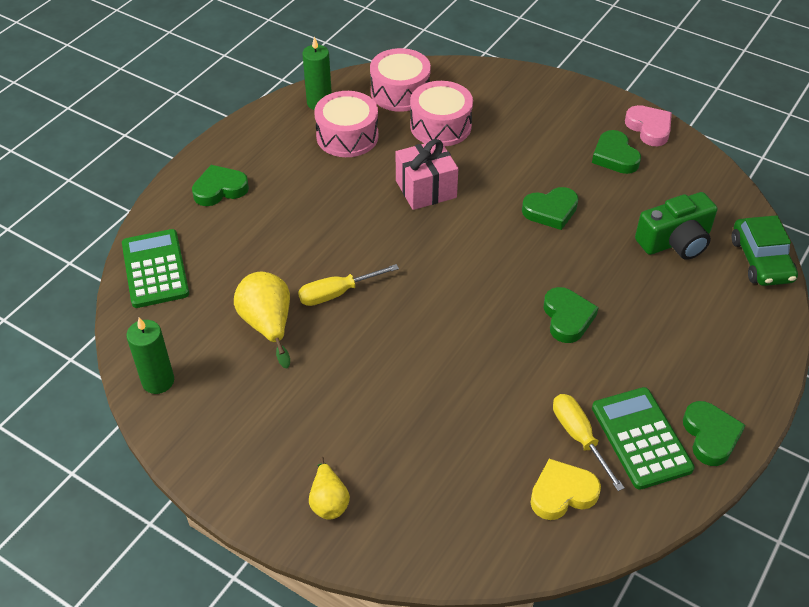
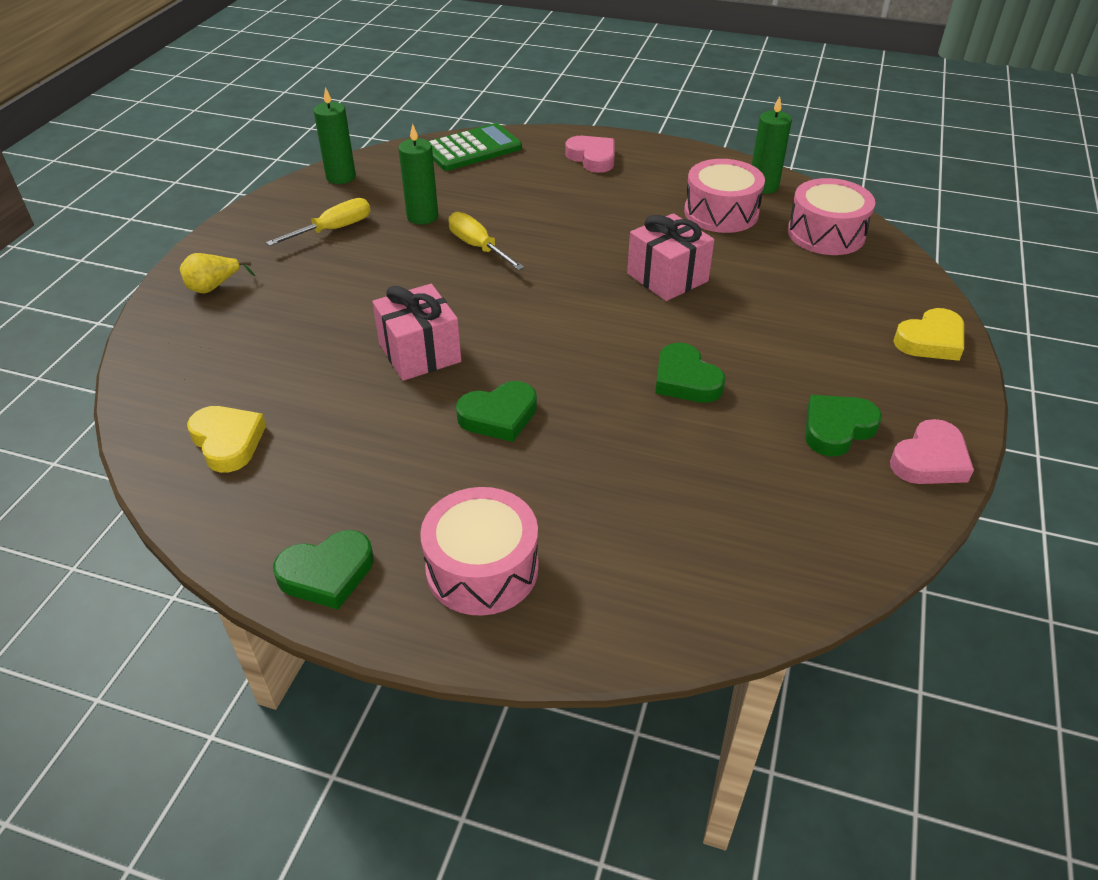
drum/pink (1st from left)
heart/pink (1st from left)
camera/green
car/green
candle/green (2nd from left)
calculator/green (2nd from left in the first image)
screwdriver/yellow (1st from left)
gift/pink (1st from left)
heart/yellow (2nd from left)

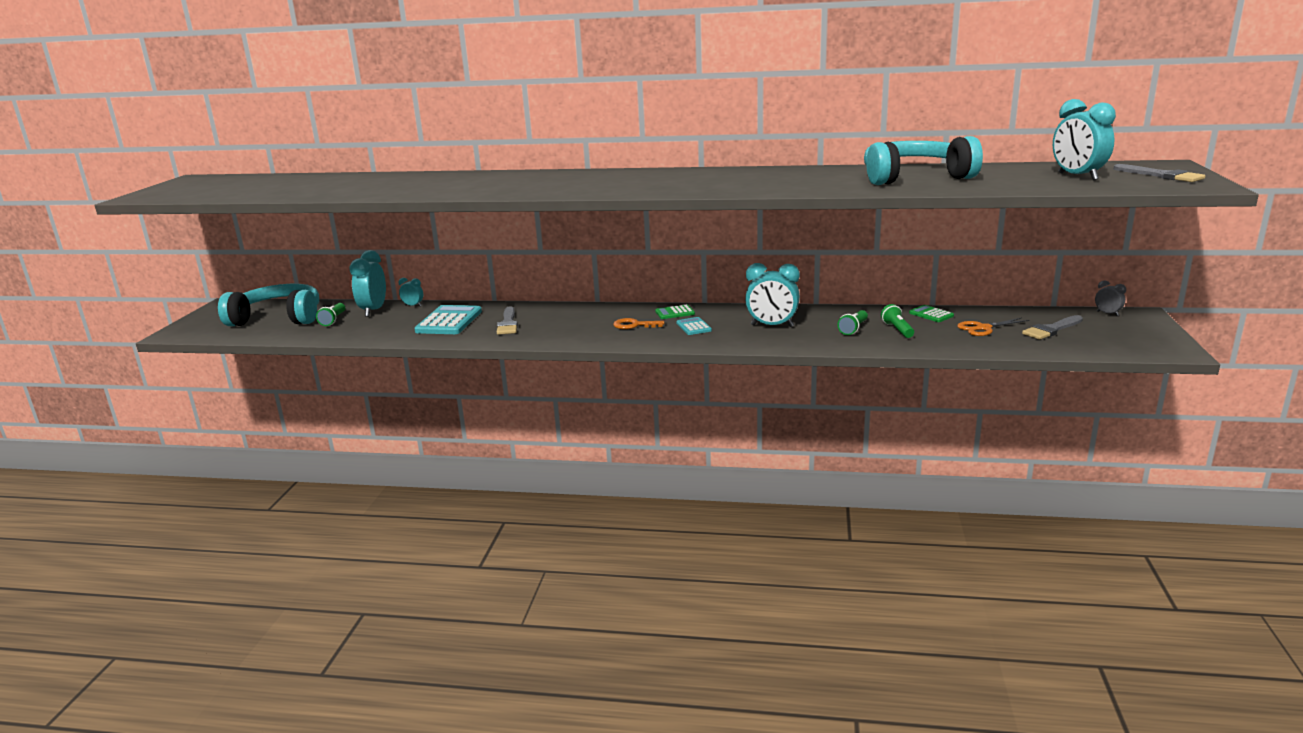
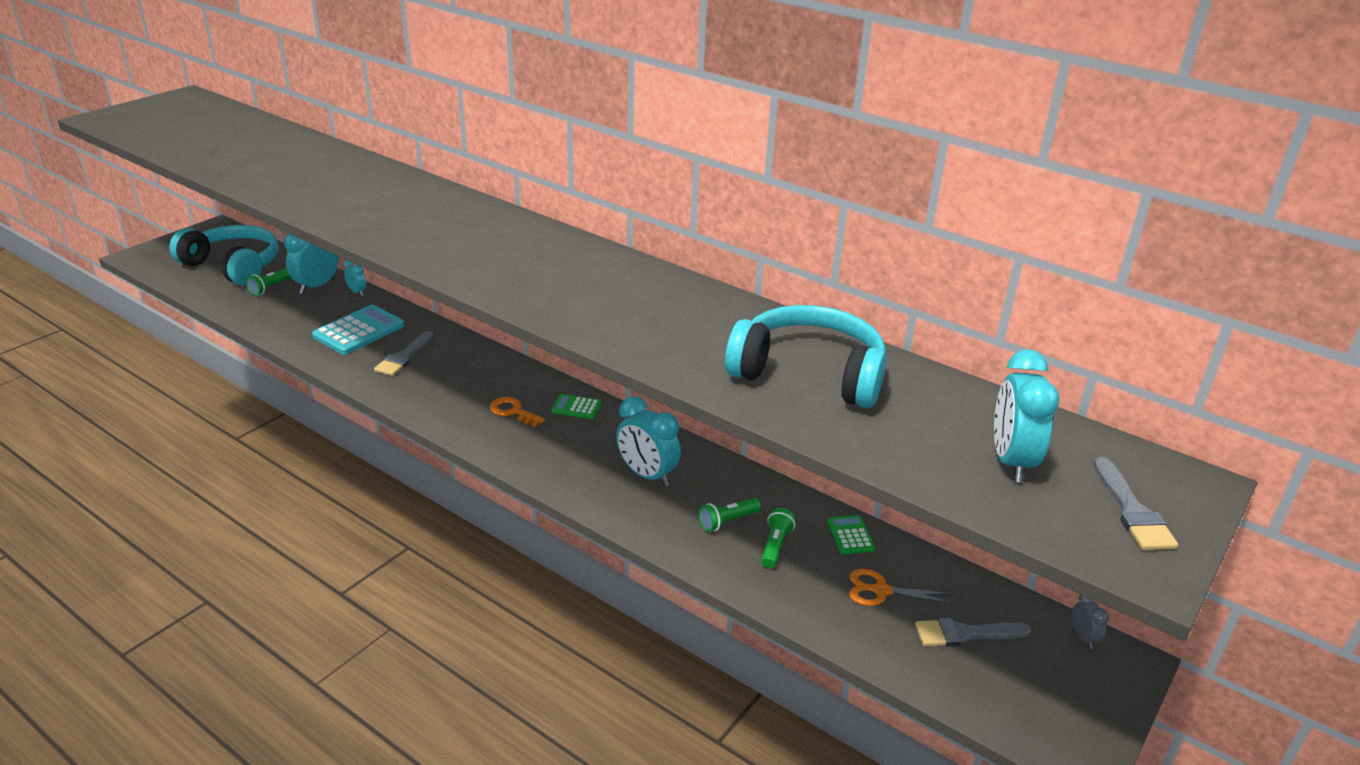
calculator/turquoise (2nd from left in the first image)

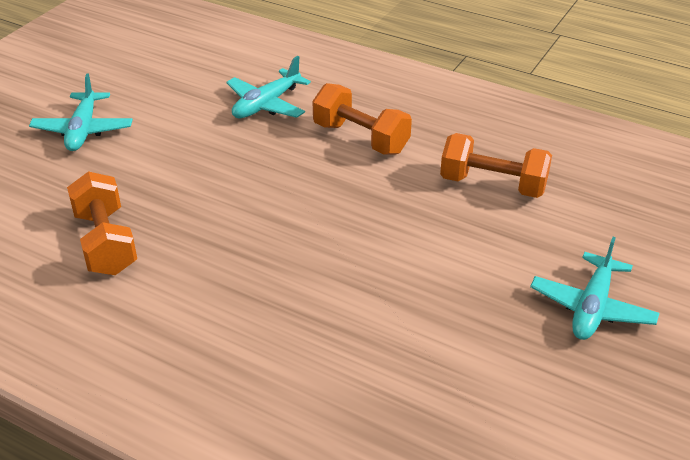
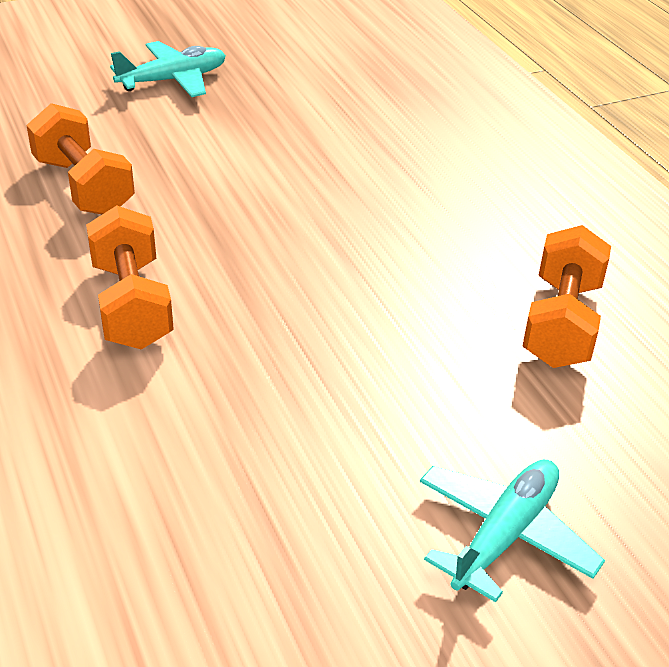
plane/turquoise (2nd from left in the first image)

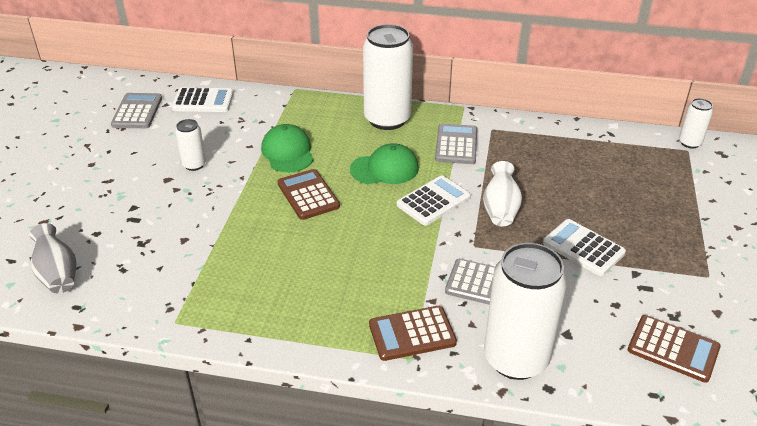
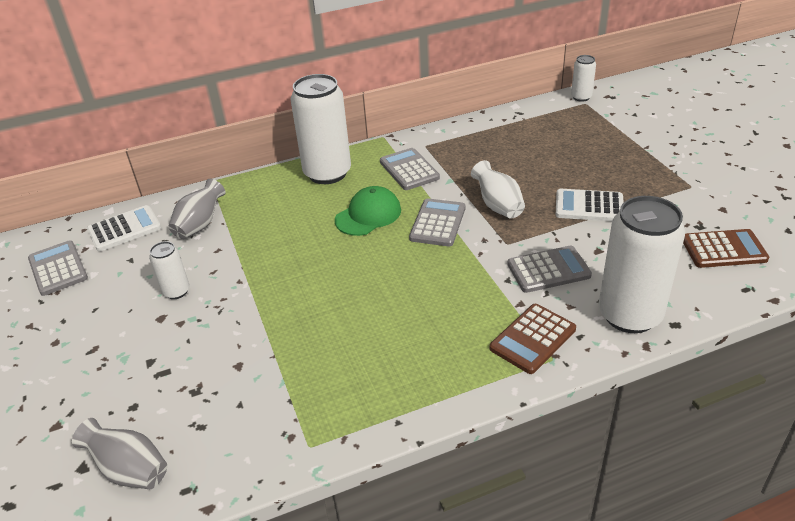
cap/green (1st from left in the first image)
calculator/brown (1st from left in the first image)
calculator/grey (3rd from left)
vase/grey (2nd from left)

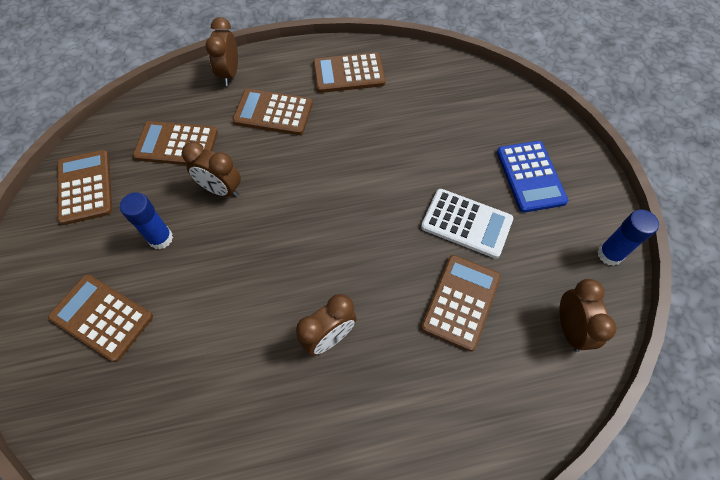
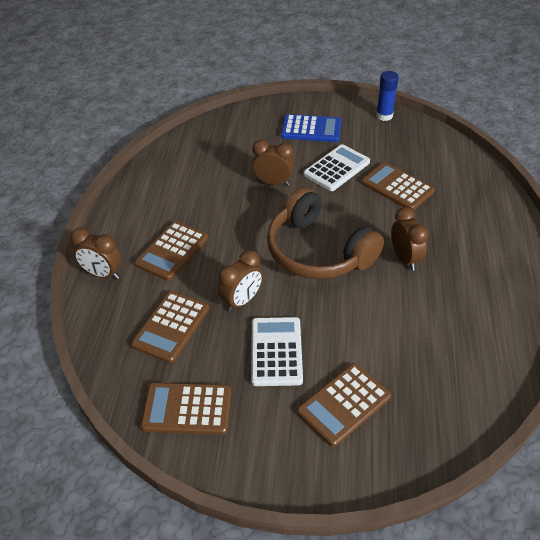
calculator/brown (5th from left in the first image)
calculator/white (1st from left)
clock/brown (3rd from left)
headphones/brown

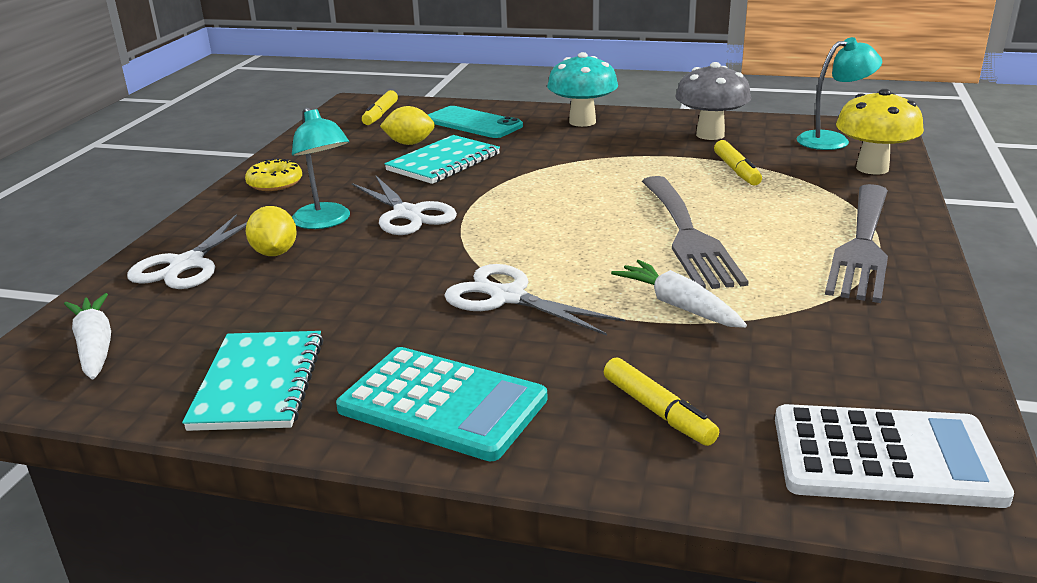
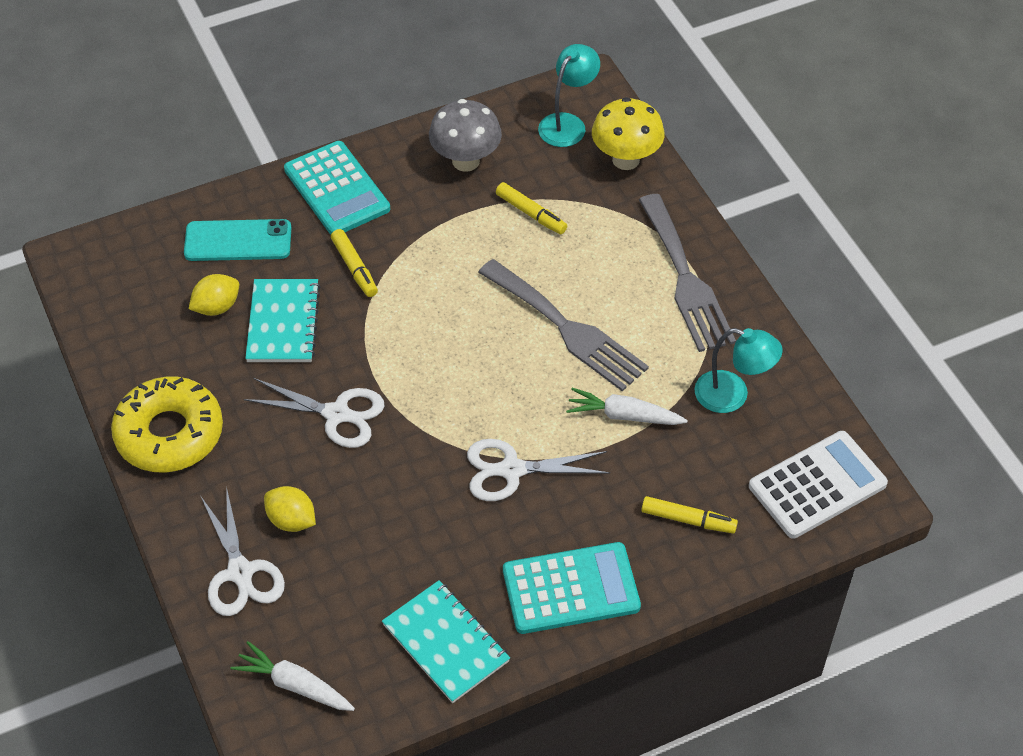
calculator/turquoise (1st from left)
marker/yellow (1st from left)
lamp/turquoise (2nd from left)
donut/yellow

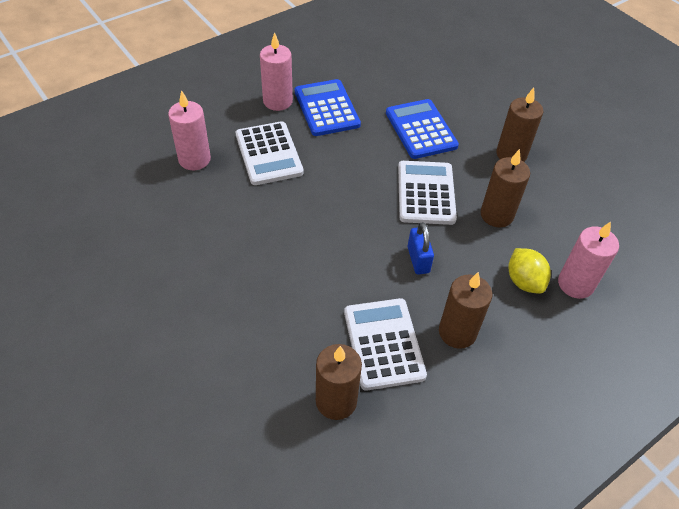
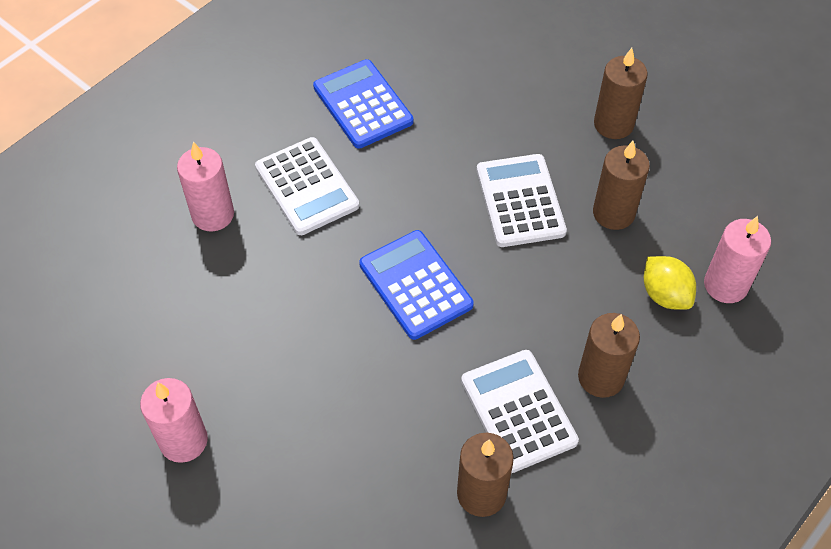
candle/pink (1st from left)
calculator/blue (2nd from left)
padlock/blue

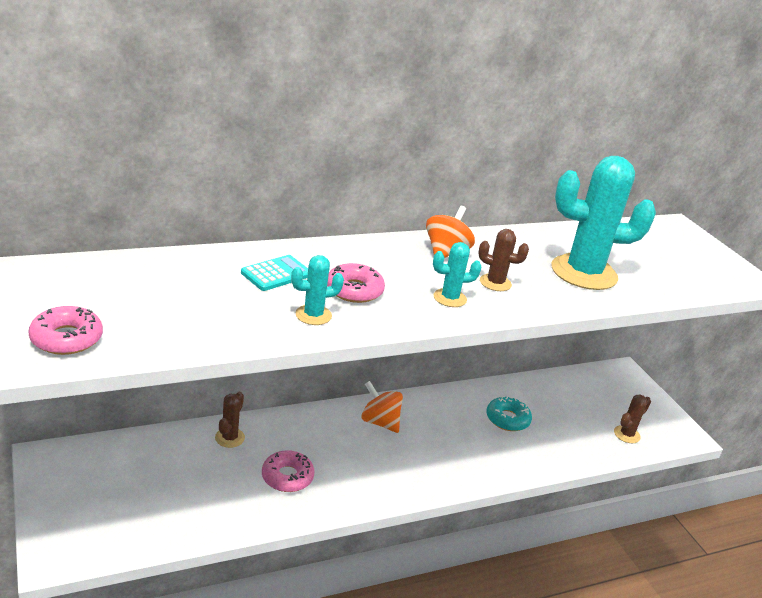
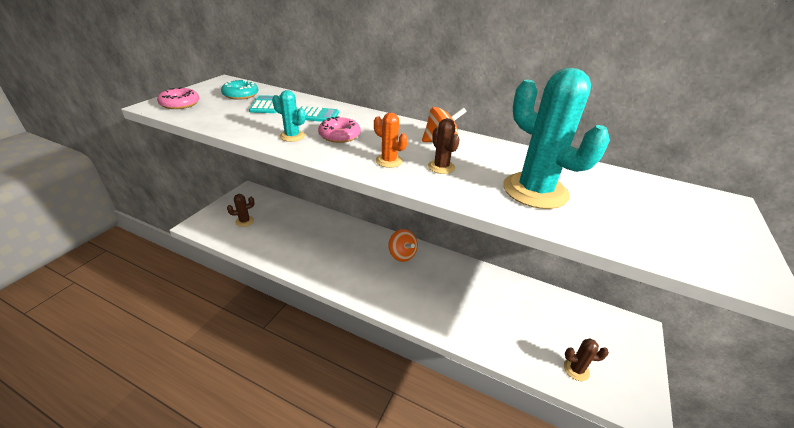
cactus/orange
spinning top/orange (1st from left)
cactus/brown (1st from left)
donut/turquoise
donut/pink (2nd from left in the first image)
calculator/turquoise (1st from left)

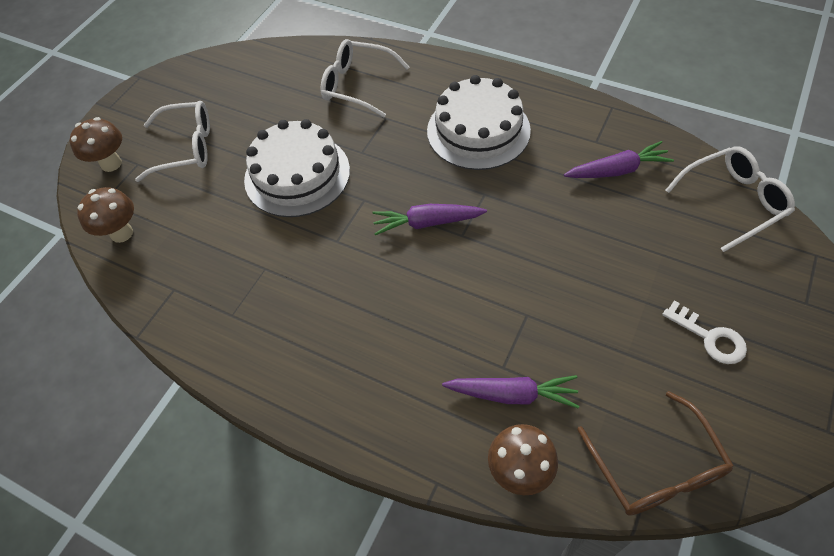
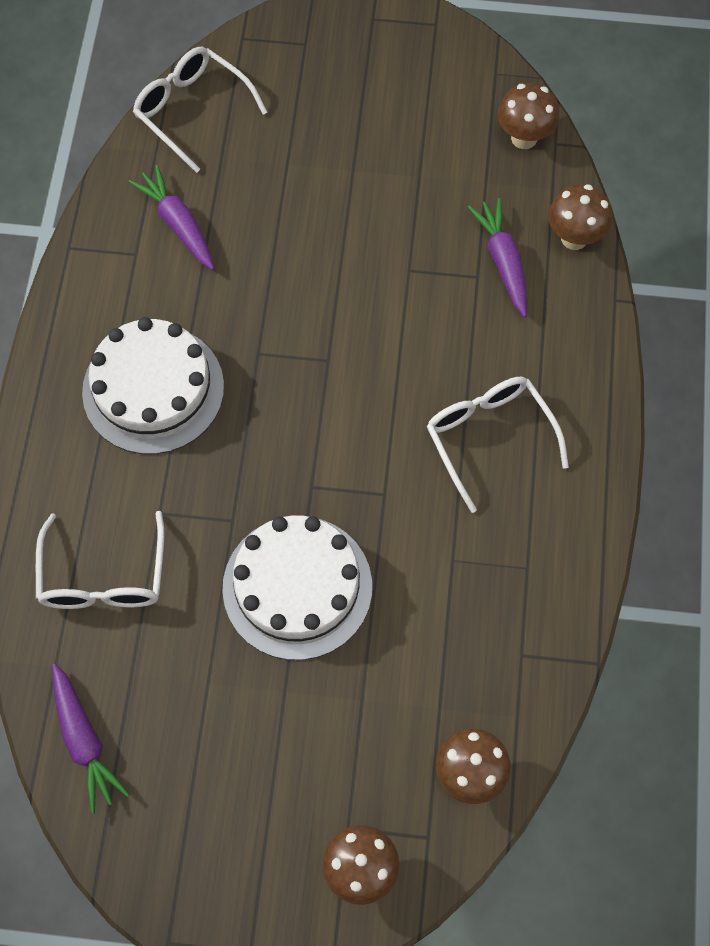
glasses/white (3rd from left)
carrot/purple (1st from left)
key/white
mushroom/brown (3rd from left)

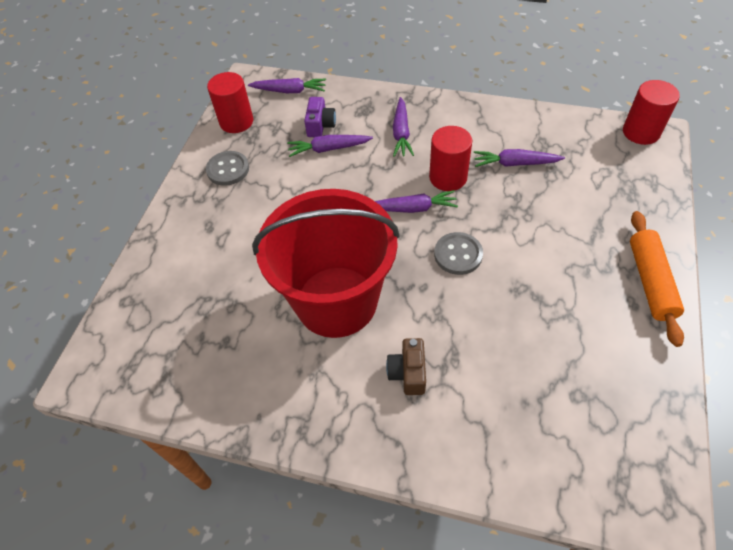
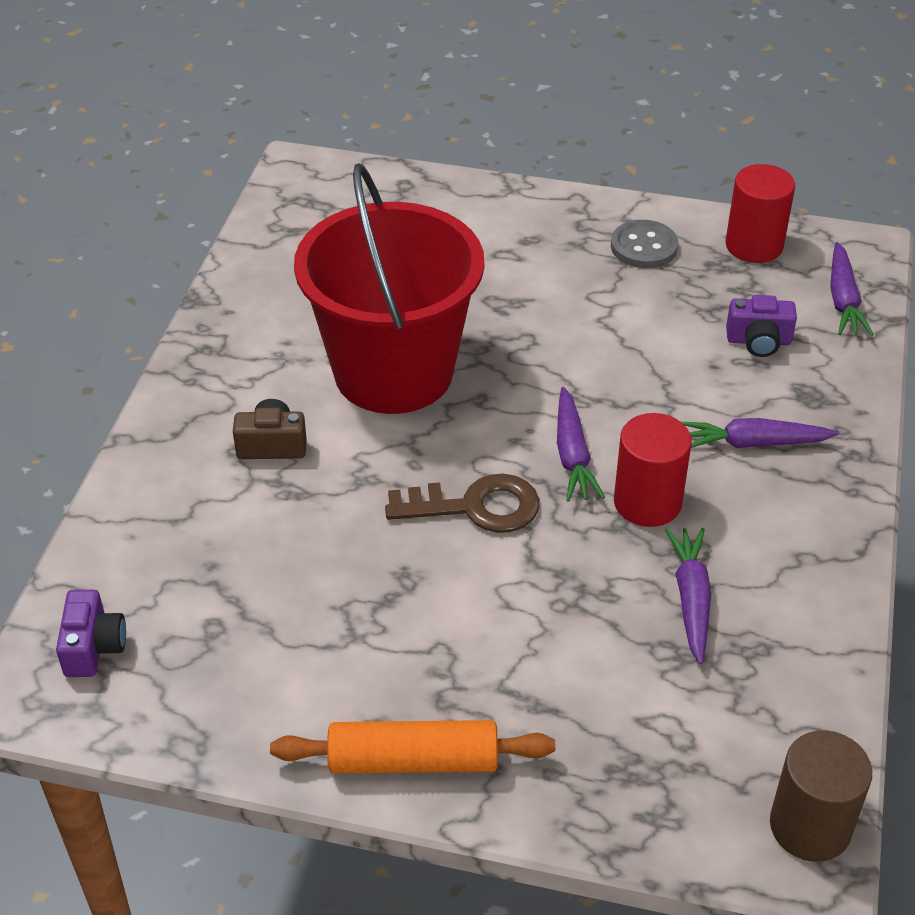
cylinder/brown
carrot/purple (2nd from left in the first image)
key/brown
camera/purple (1st from left)

